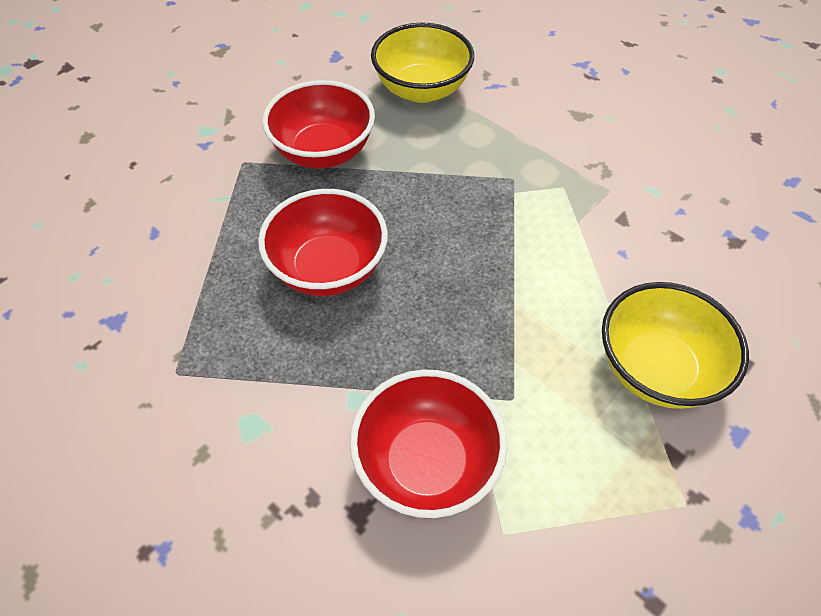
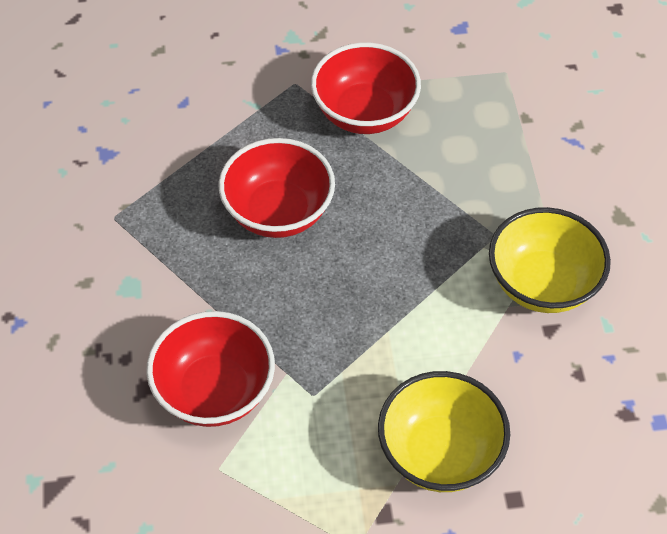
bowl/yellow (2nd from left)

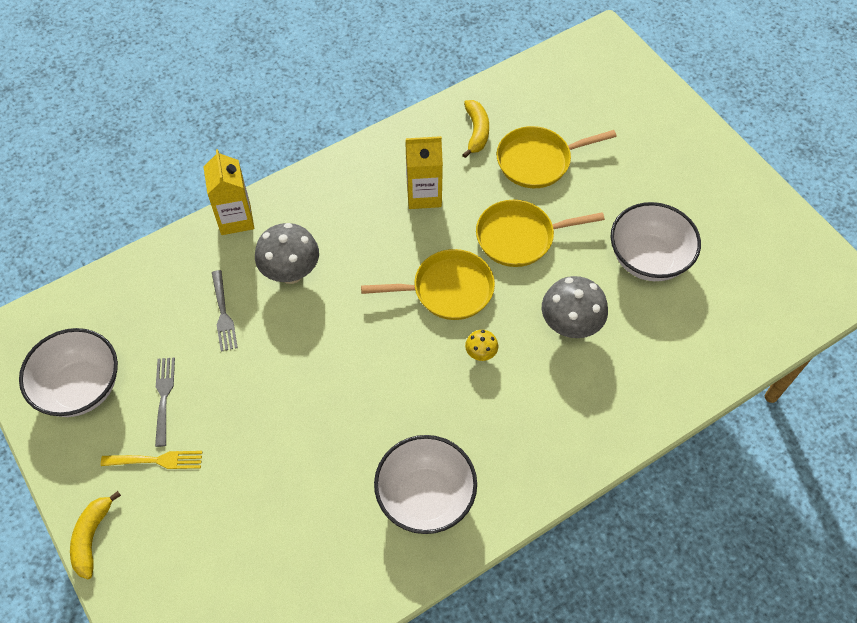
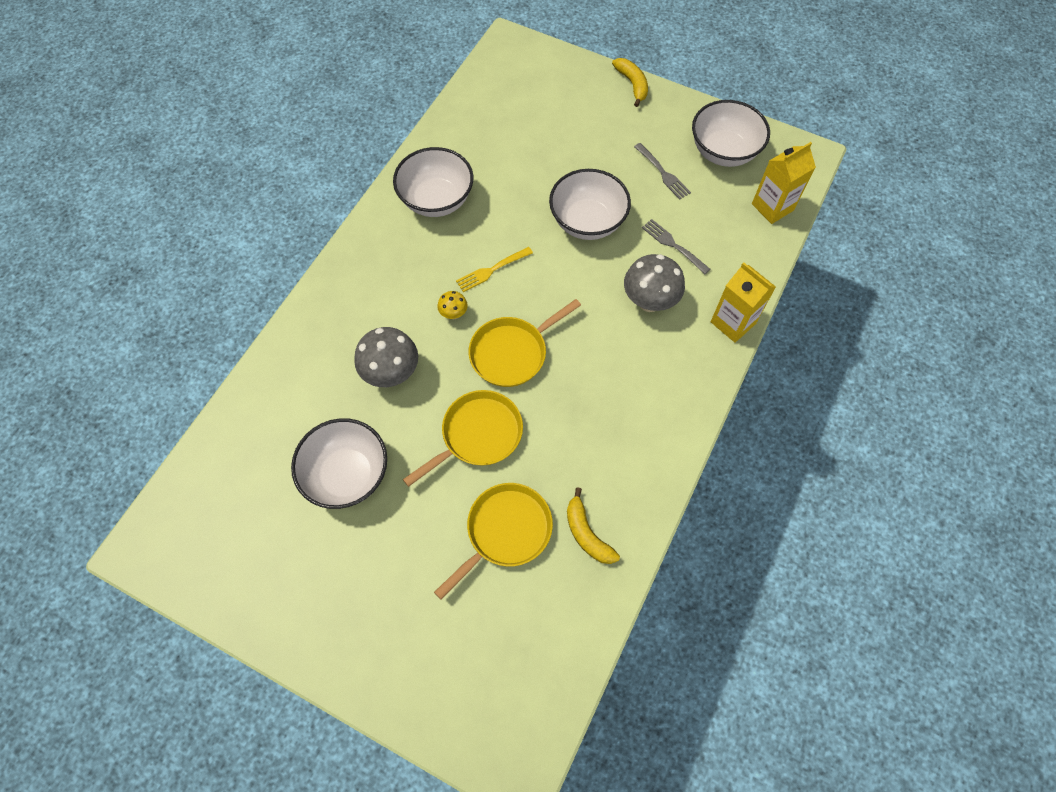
carton/yellow (2nd from left)
fork/yellow
bowl/white (3rd from left)

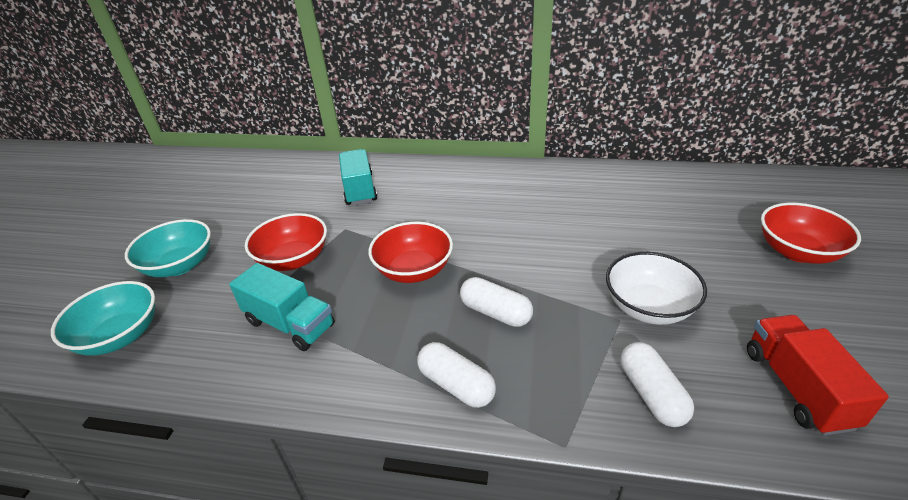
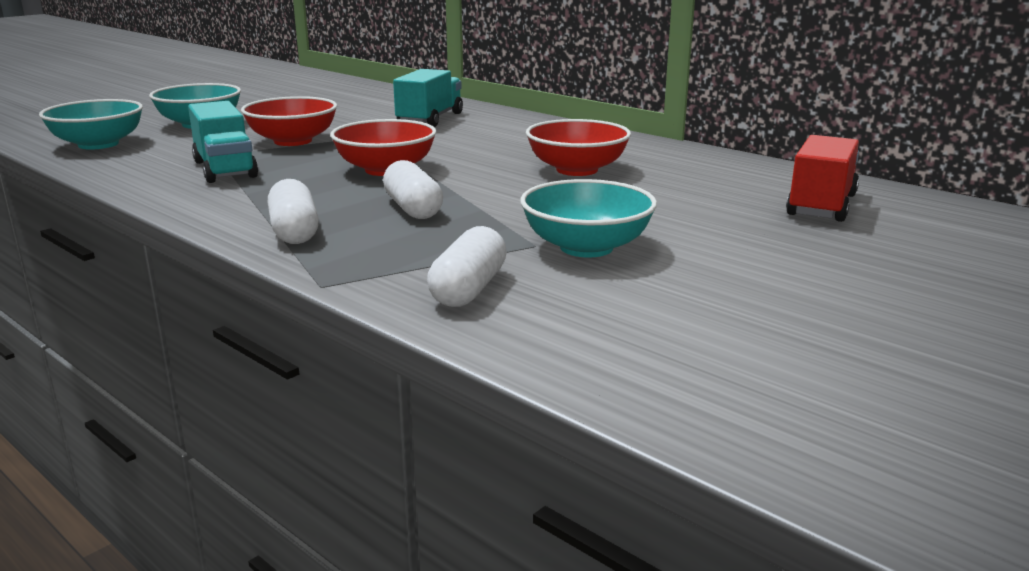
bowl/red (3rd from left)
bowl/turquoise (3rd from left)
truck/red

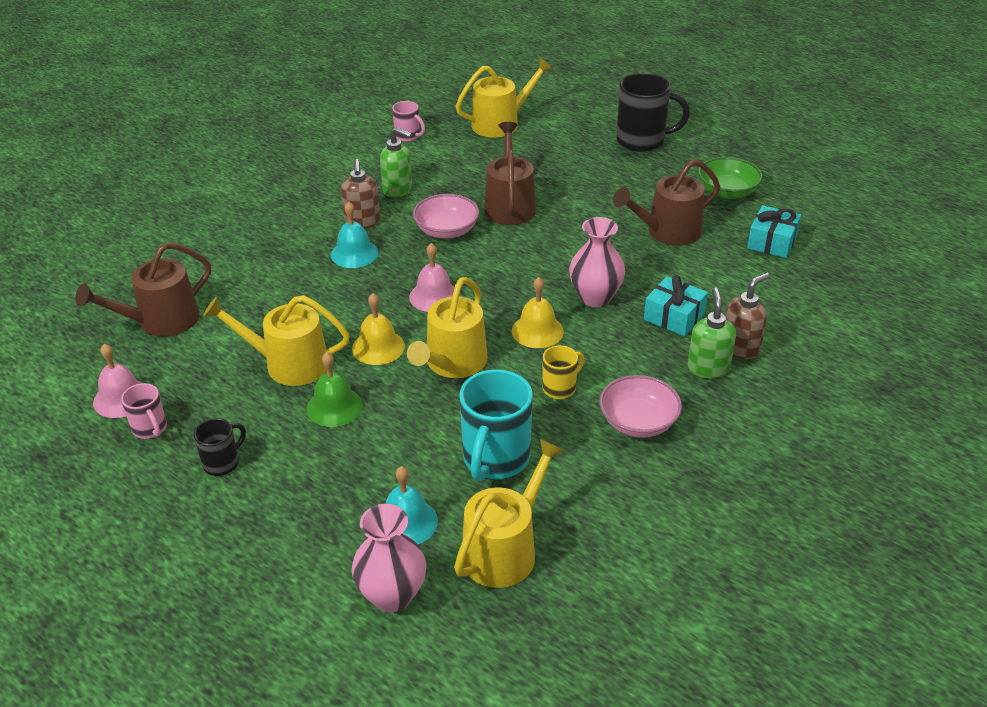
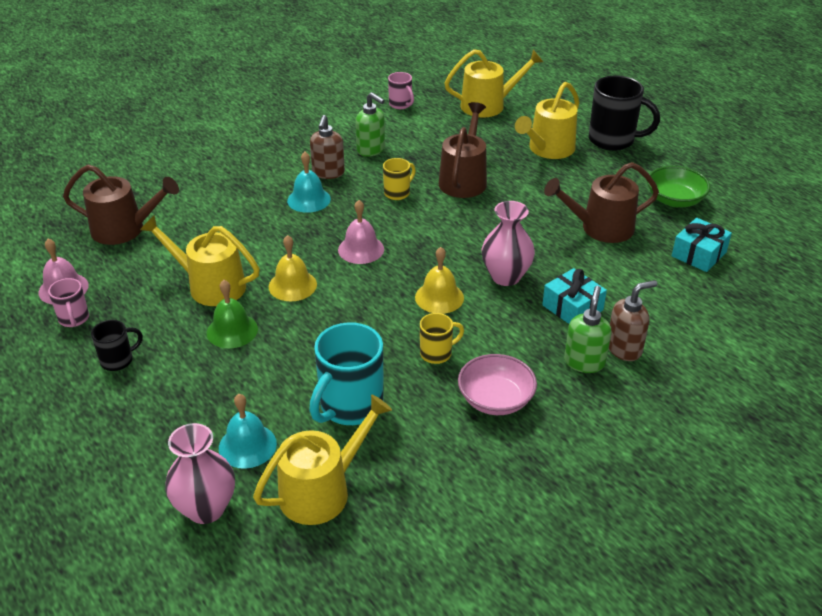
mug/yellow (1st from left)
watering can/brown (1st from left)
watering can/yellow (4th from left)

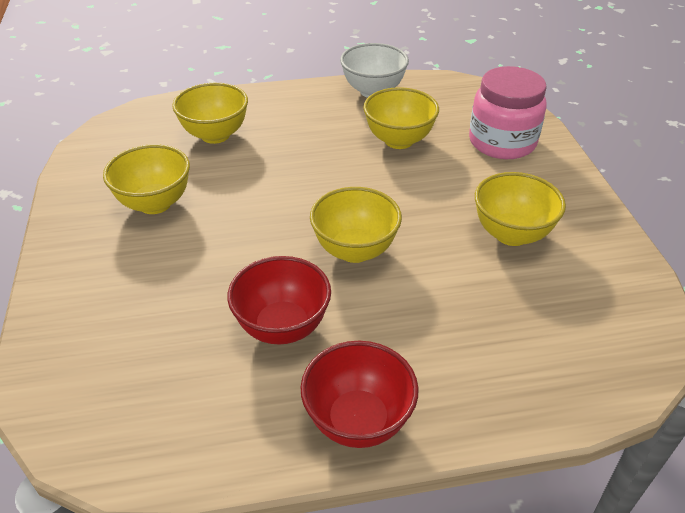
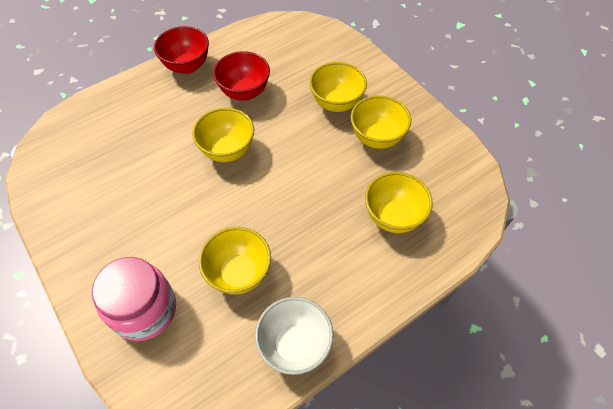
bowl/yellow (3rd from left)

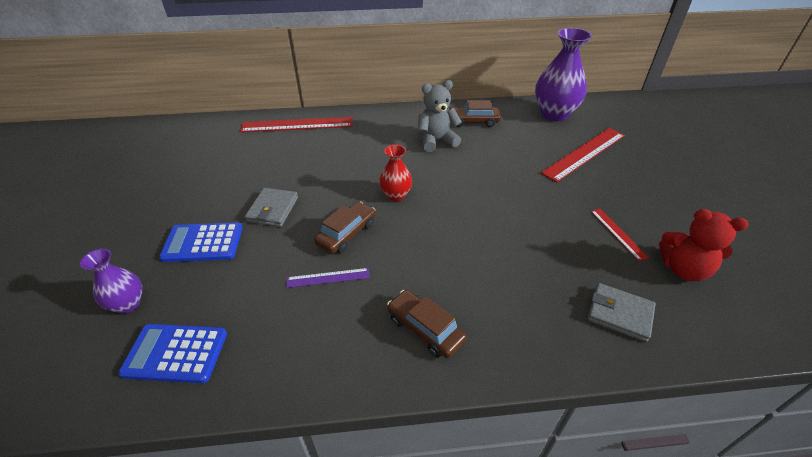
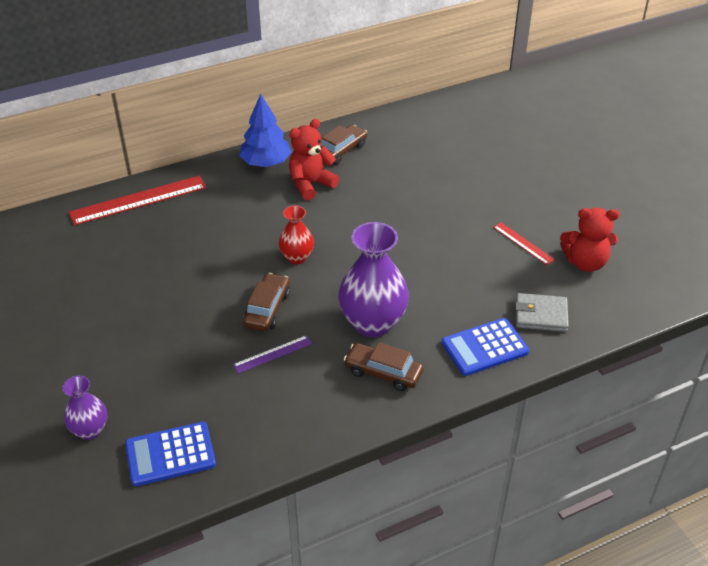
vase/purple (2nd from left)
teddy bear/red (1st from left)
car/brown (2nd from left)
ruler/red (2nd from left in the first image)
wallet/grey (1st from left in the first image)
calculator/blue (2nd from left)
tree/blue

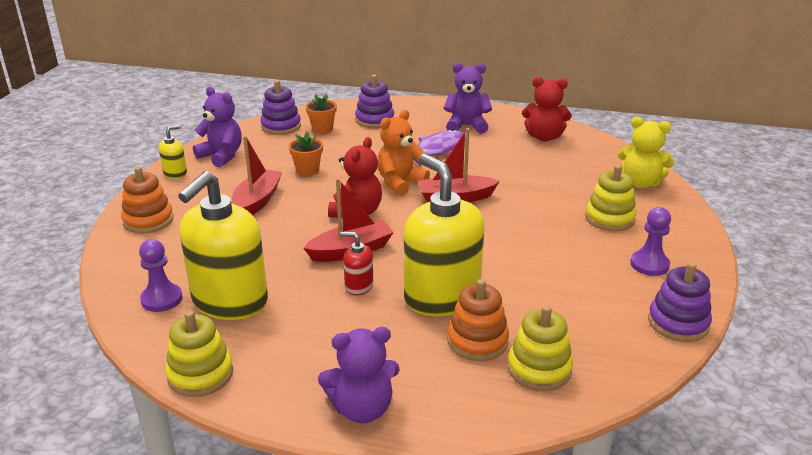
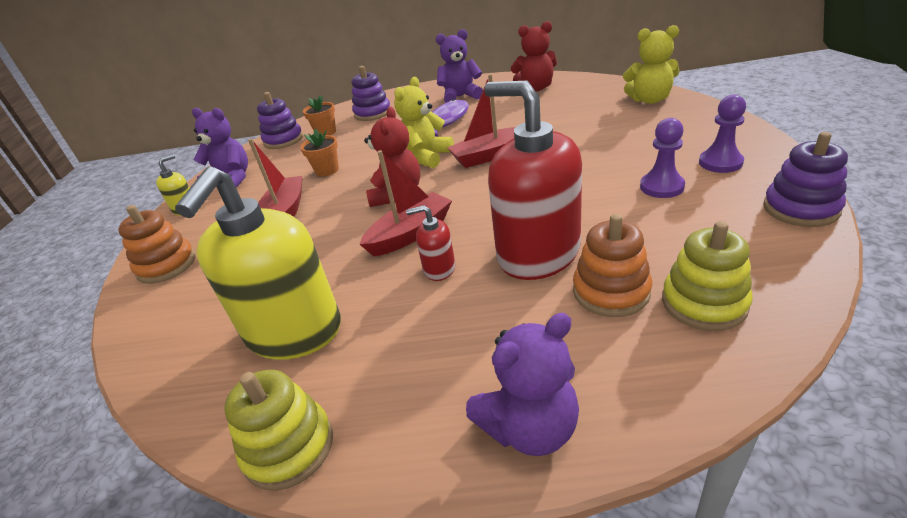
teddy bear/yellow (1st from left)
soap dispenser/red (2nd from left)
stacking toy/yellow (3rd from left in the first image)
pawn/purple (1st from left)

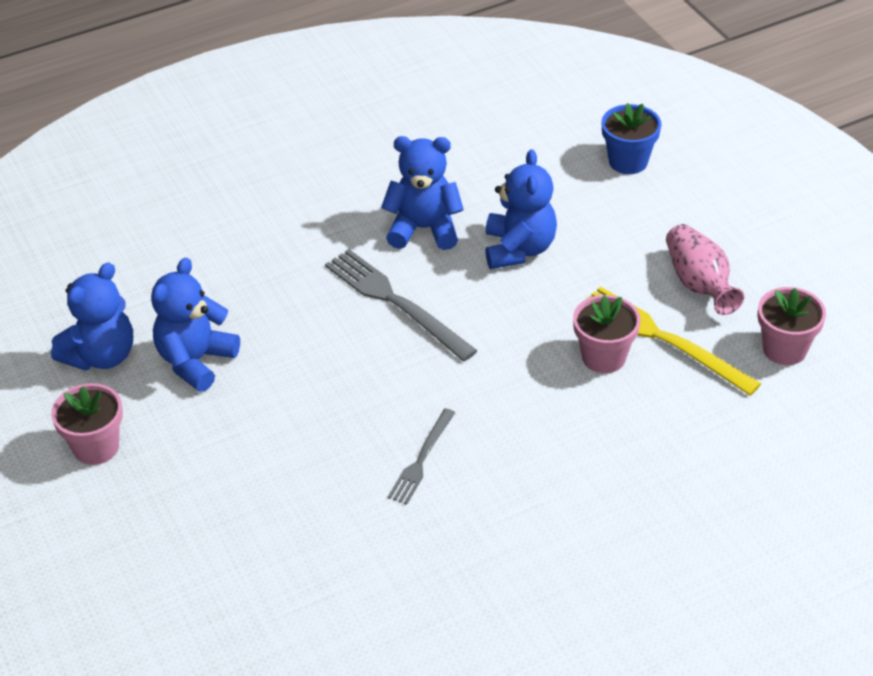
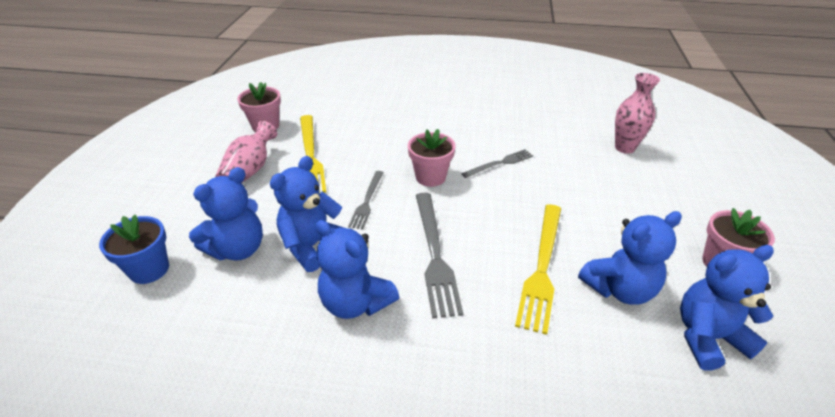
flower pot/pink (2nd from left)
vase/pink (2nd from left)
teddy bear/blue (1st from left)
fork/grey (1st from left)
fork/yellow (2nd from left)

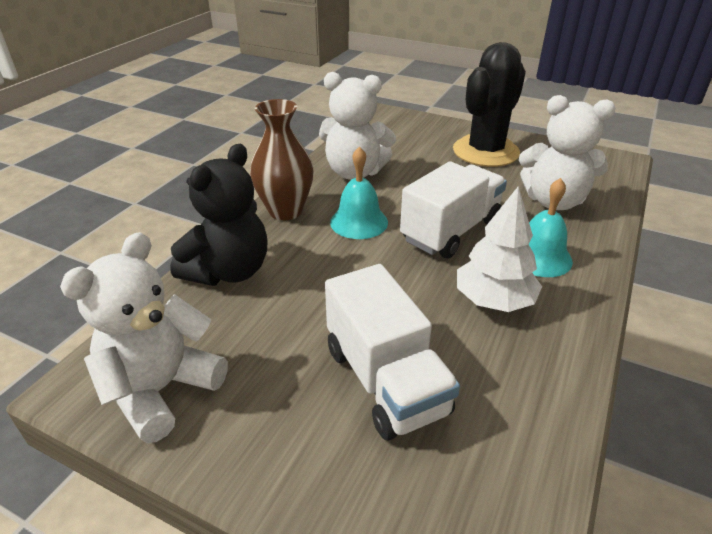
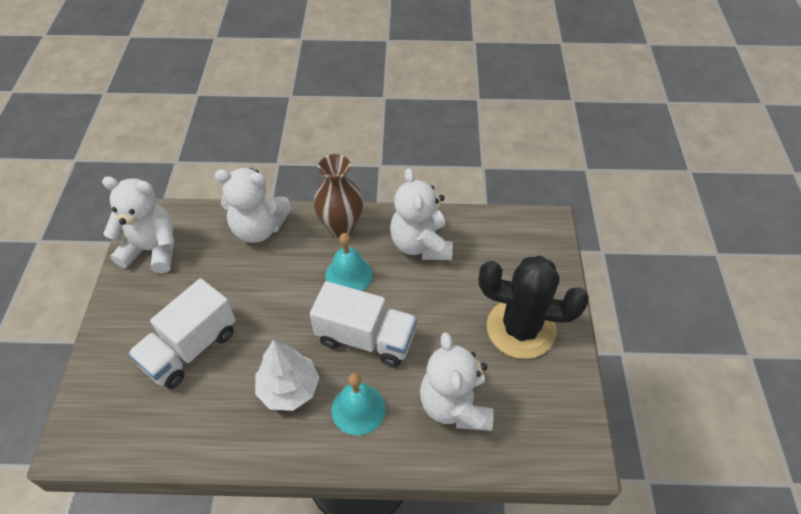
teddy bear/white (2nd from left)

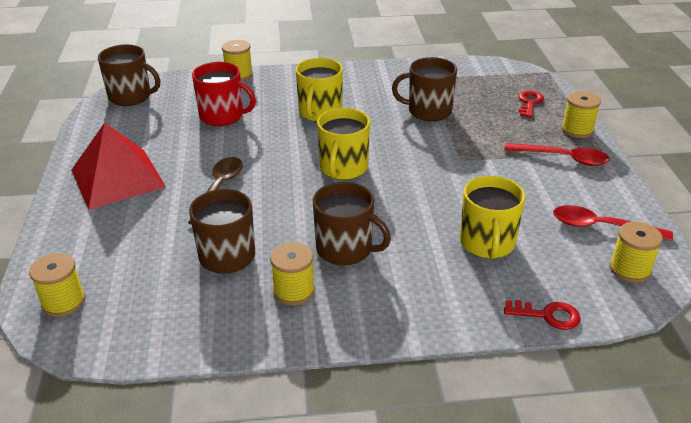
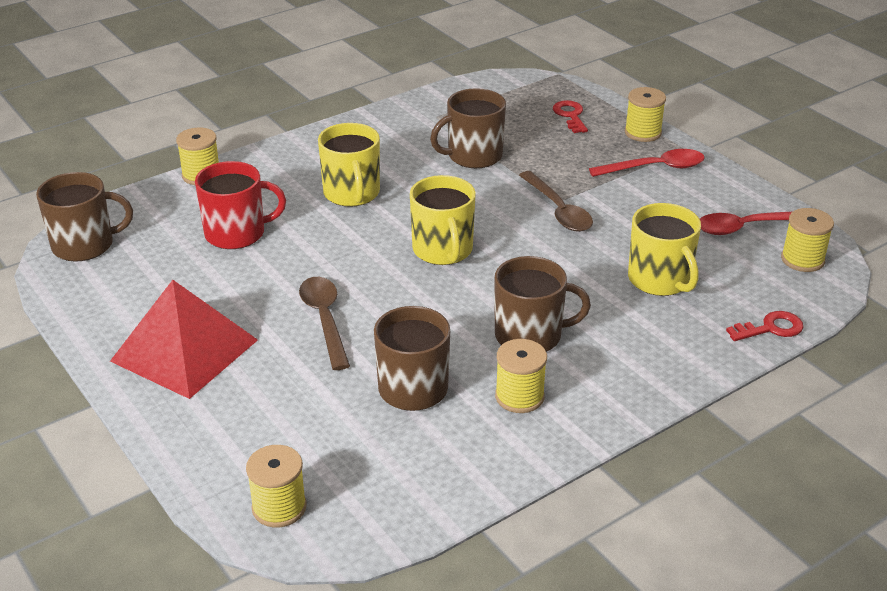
spoon/brown (2nd from left)

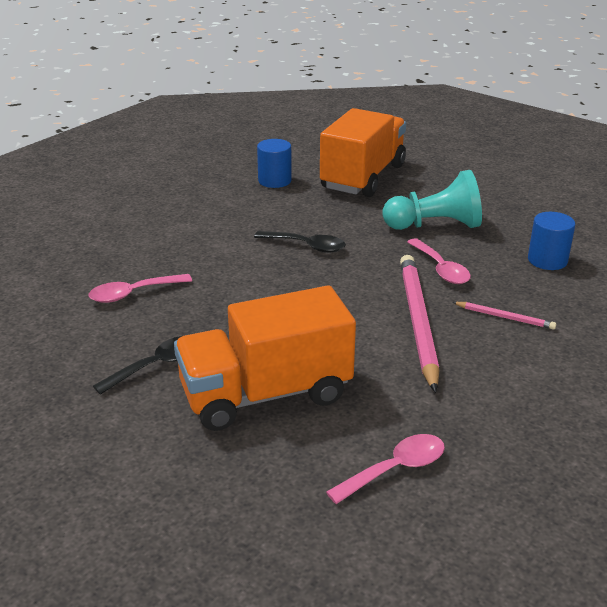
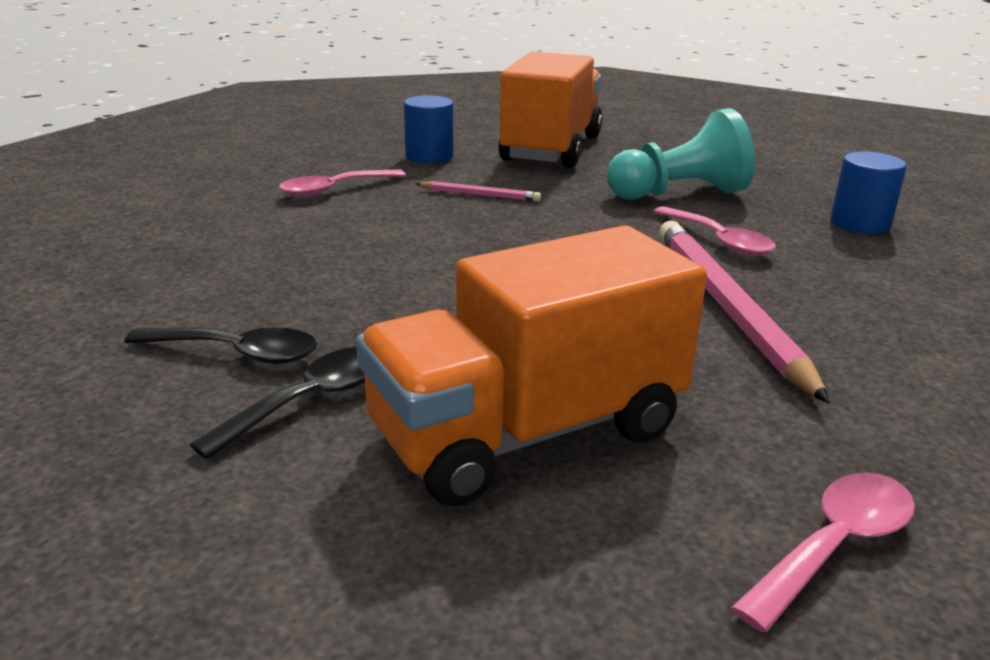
spoon/black (1st from left)
spoon/pink (1st from left)
pencil/pink (1st from left)

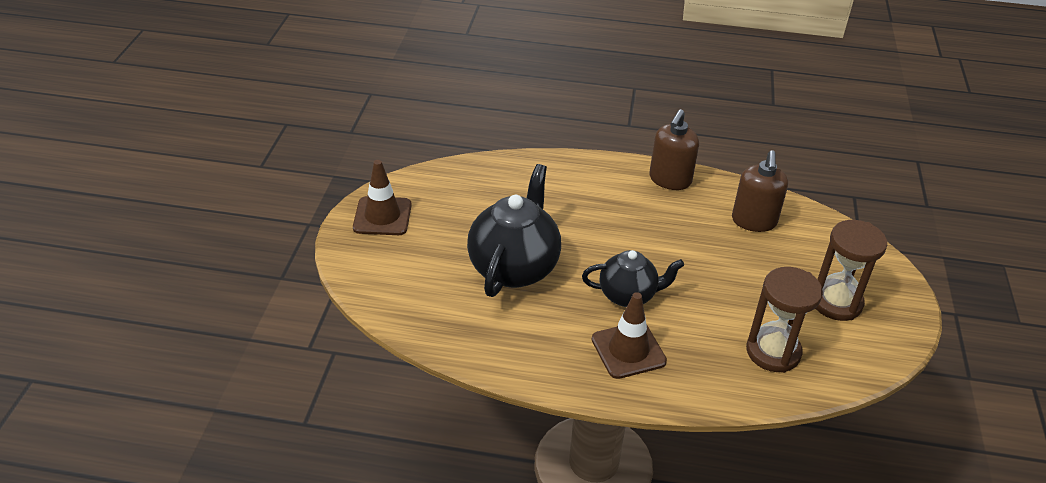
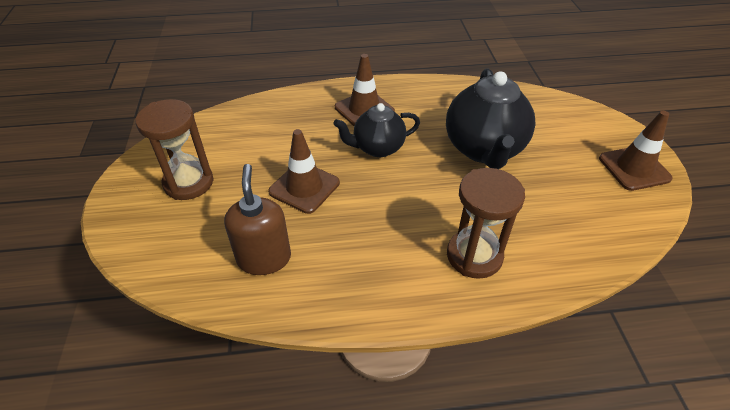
soap dispenser/brown (1st from left in the first image)
hourglass/brown (2nd from left)
traffic cone/brown (1st from left)

